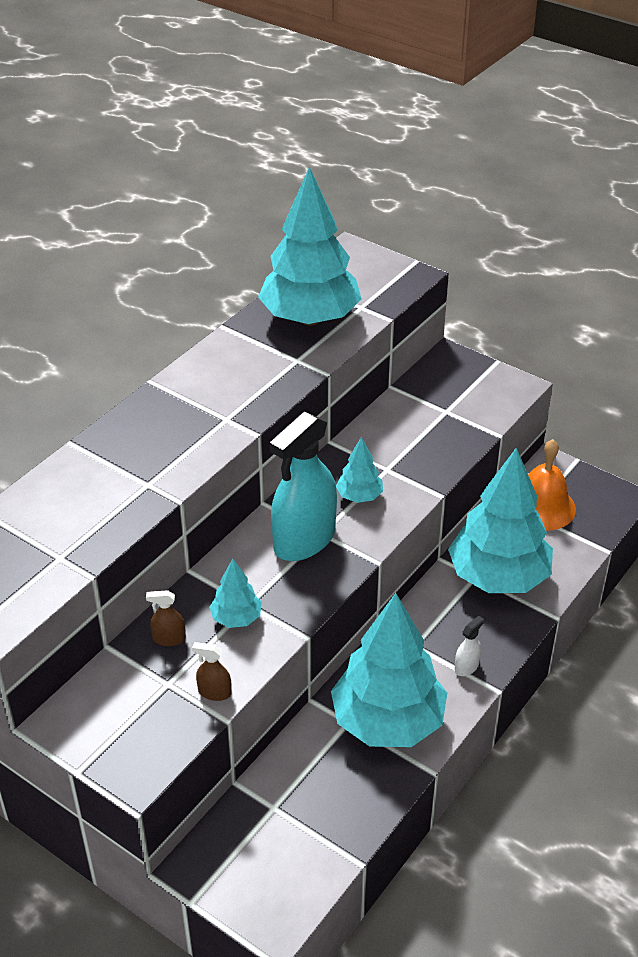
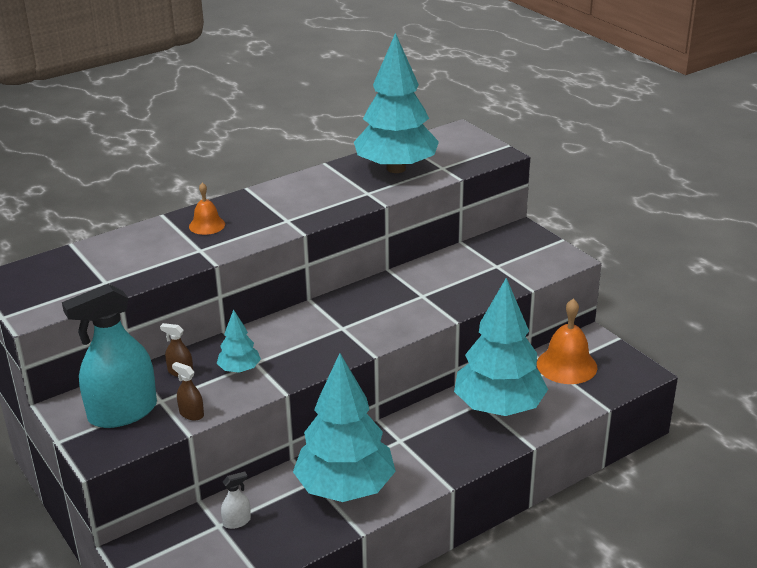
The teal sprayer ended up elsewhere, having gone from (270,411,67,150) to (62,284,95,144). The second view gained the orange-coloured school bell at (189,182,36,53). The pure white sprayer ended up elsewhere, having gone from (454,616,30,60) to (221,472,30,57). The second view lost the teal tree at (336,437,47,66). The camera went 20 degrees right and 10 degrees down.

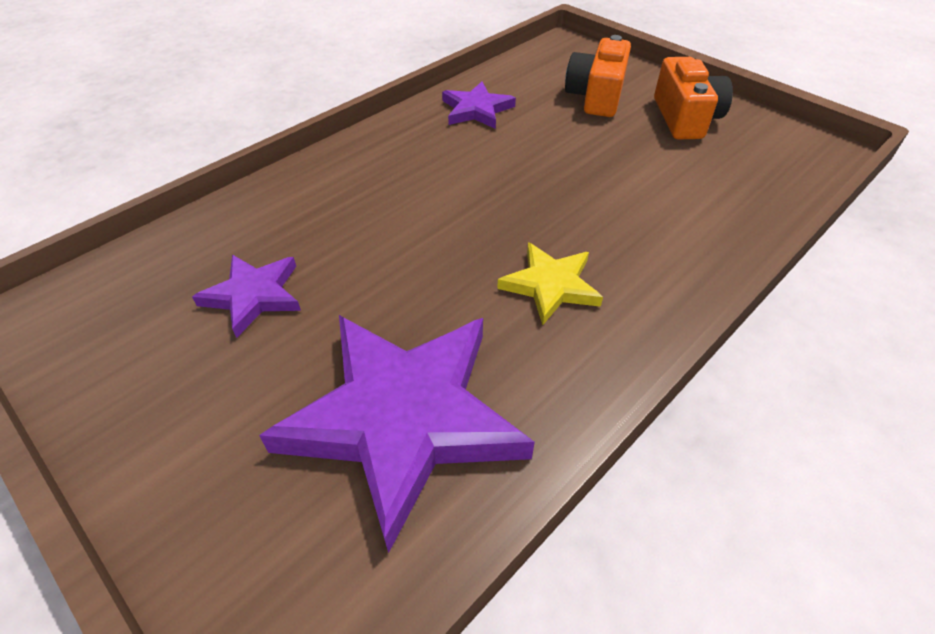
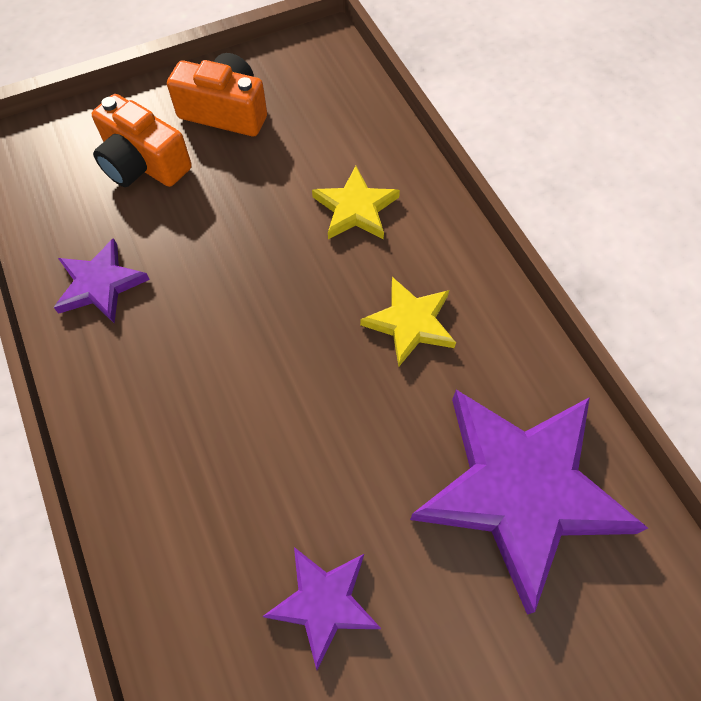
The second view gained the bright yellow star at (312,166,88,73). The camera went 70 degrees left and 15 degrees up.

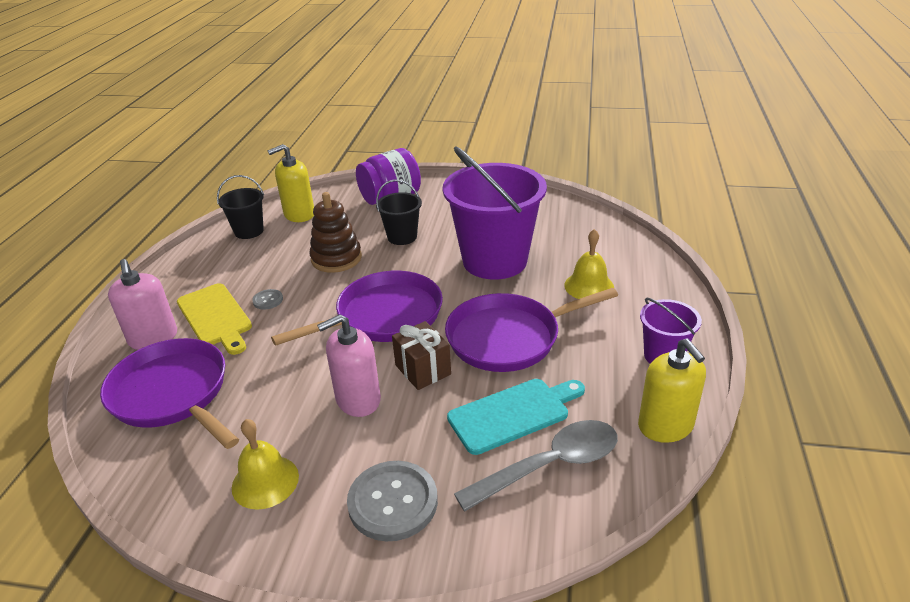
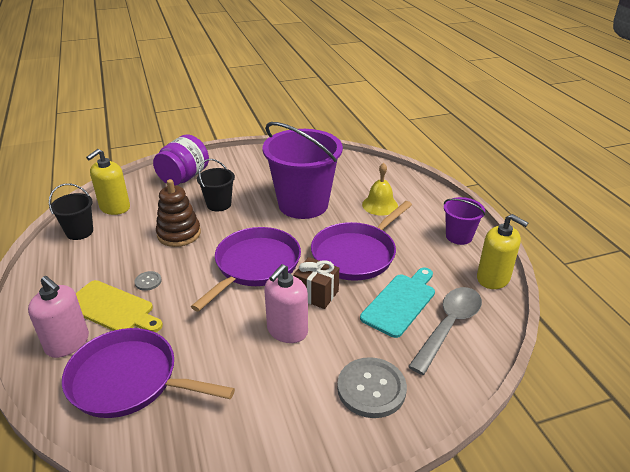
The second view lost the bright yellow school bell at (232,419,67,91). The camera went 30 degrees left and 0 degrees up.

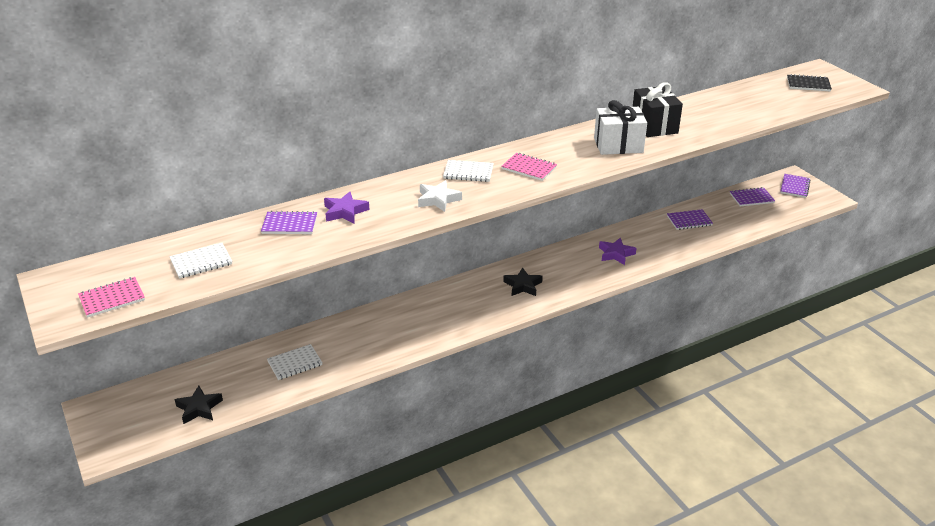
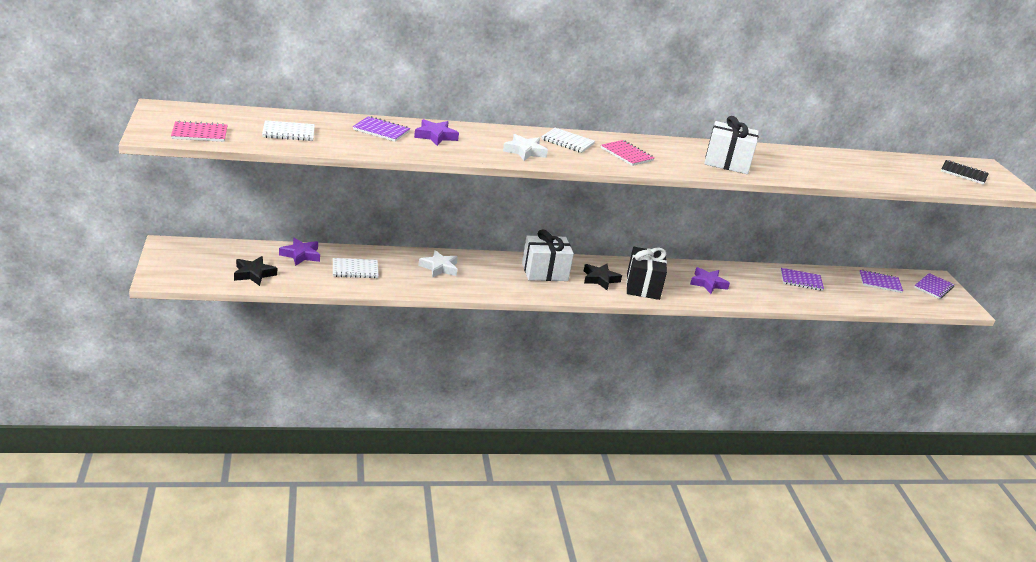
The second view gained the royal purple star at (279,238,41,28). The second view gained the pure white star at (418,250,40,28). The second view gained the pure white present at (522,229,52,52). The ebony present ended up elsewhere, having gone from (633,82,50,55) to (626,247,41,53). The camera went 15 degrees right and 5 degrees down.

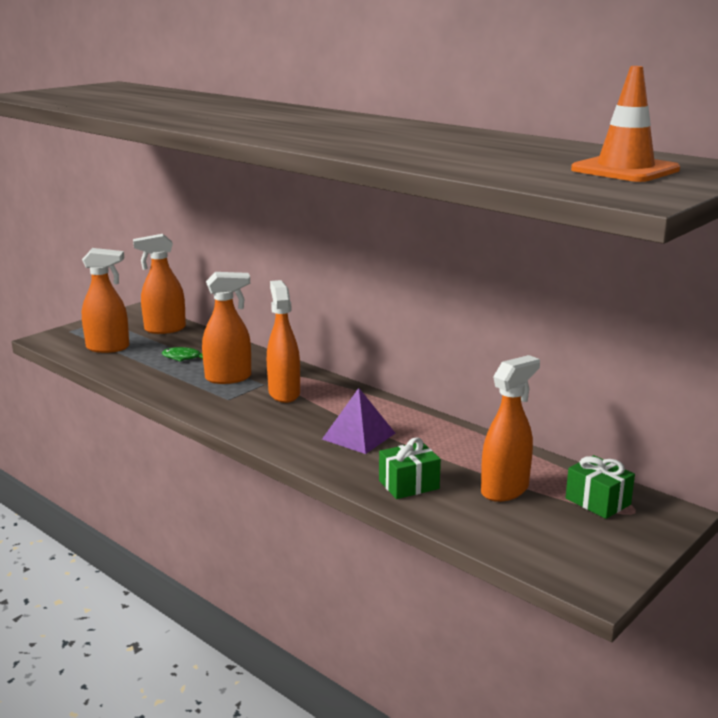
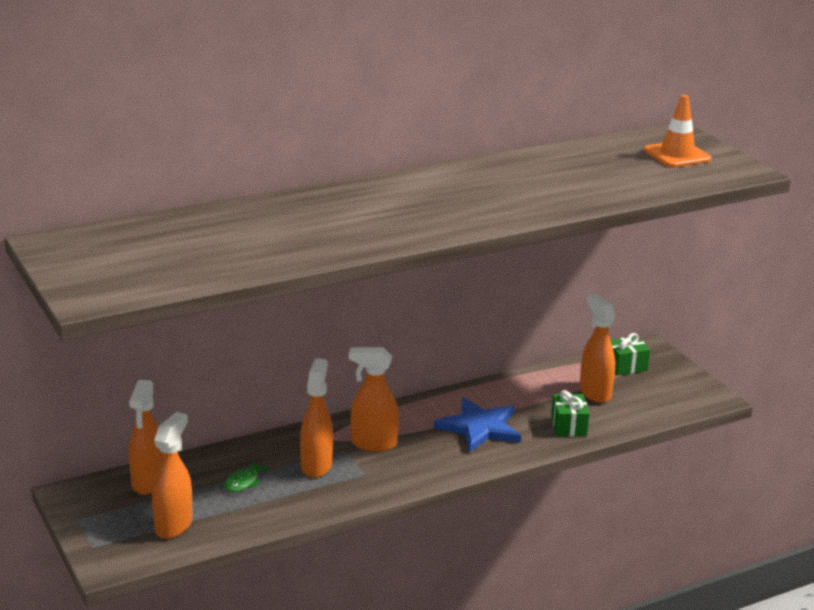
Where the royal purple pyramid shape stood at (322,388,73,66), the cobalt star came to stand at (434,398,87,54). The camera went 70 degrees left and 5 degrees up.

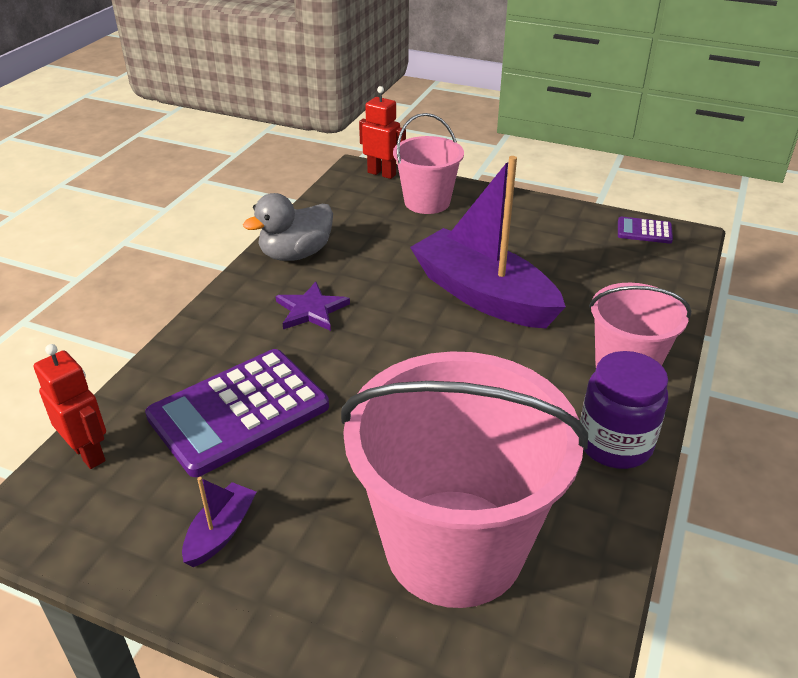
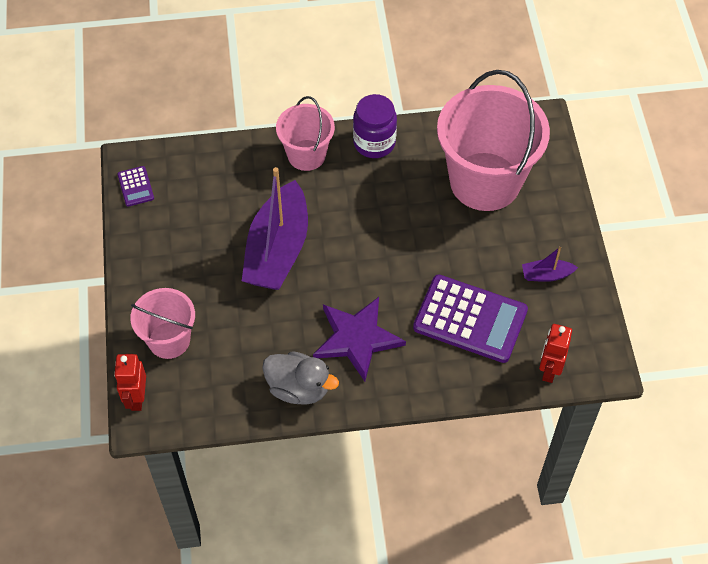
The size of the royal purple star at (276,282,74,49) changed by a factor of 1.63. The camera went 120 degrees left and 20 degrees up.

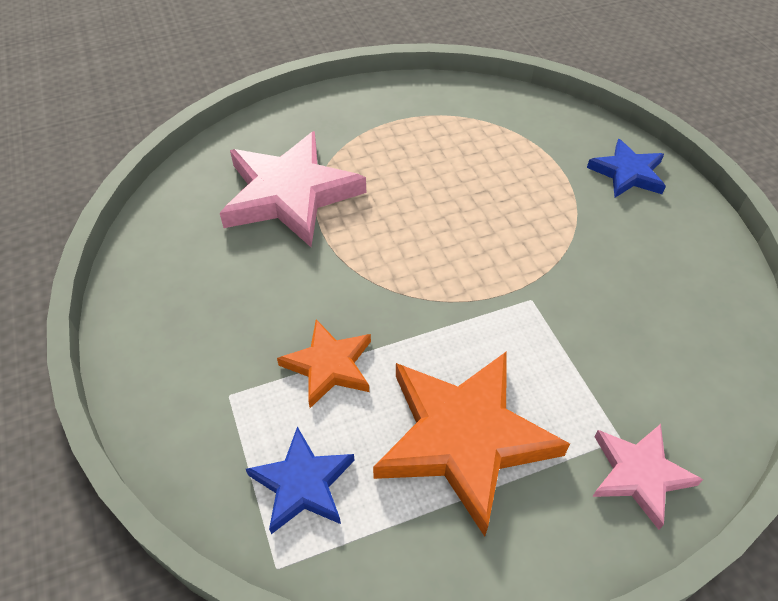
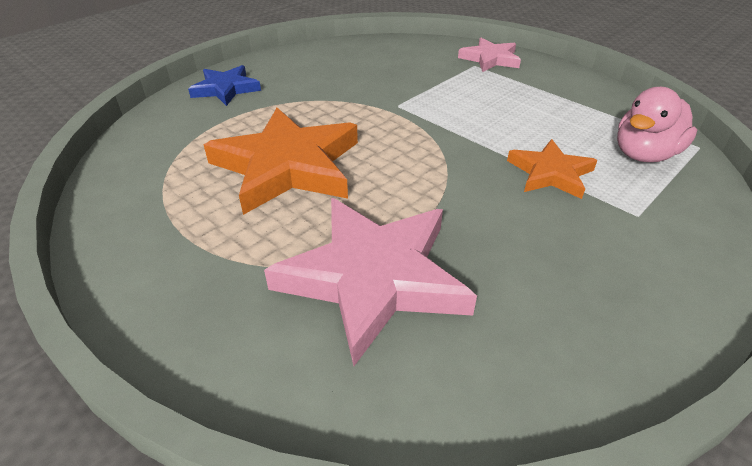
The orange-coloured star ended up elsewhere, having gone from (373,351,197,186) to (204,108,154,107). Where the cobalt star stood at (246,427,109,107), the rosy rubber duck came to stand at (617,87,80,75). The camera went 115 degrees left and 10 degrees down.

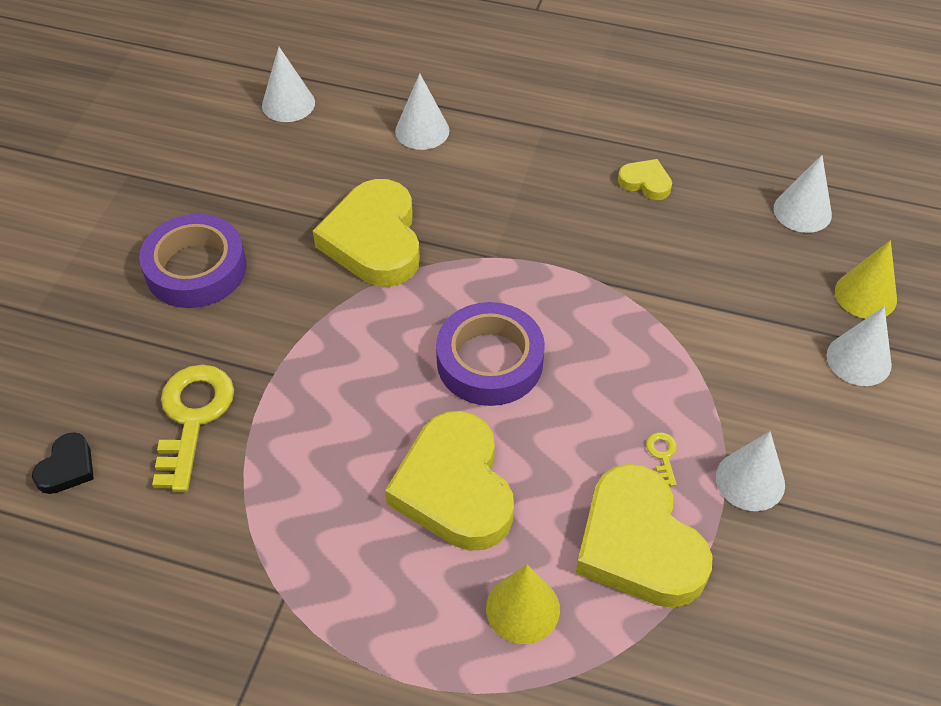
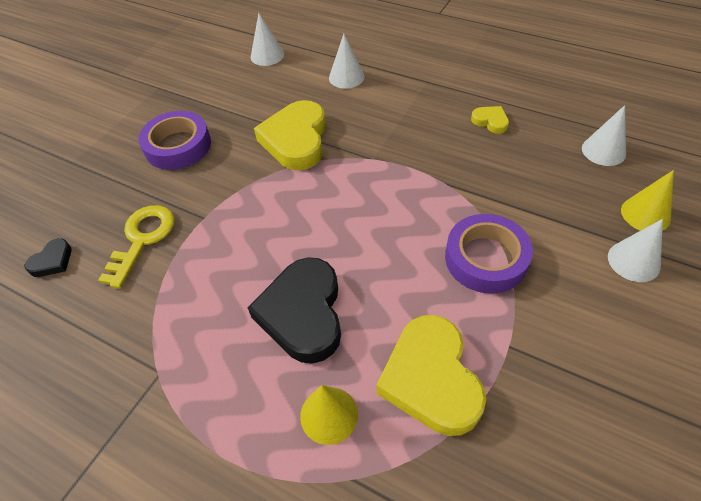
What was the bright yellow heart at (385,411,129,140) turned into the ebony heart at (248,257,93,107). The royal purple tape ended up elsewhere, having gone from (436,302,109,104) to (445,214,88,80). The second view lost the bright yellow latchkey at (646,432,31,54). The second view lost the pure white cone shape at (716,431,69,80). The camera went 15 degrees right and 0 degrees up.

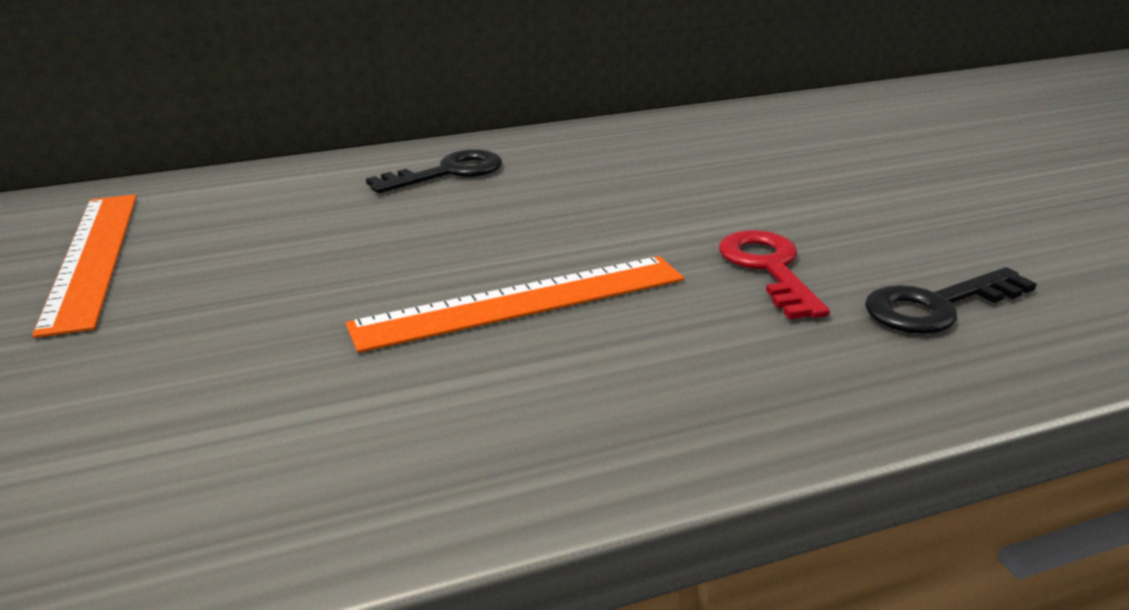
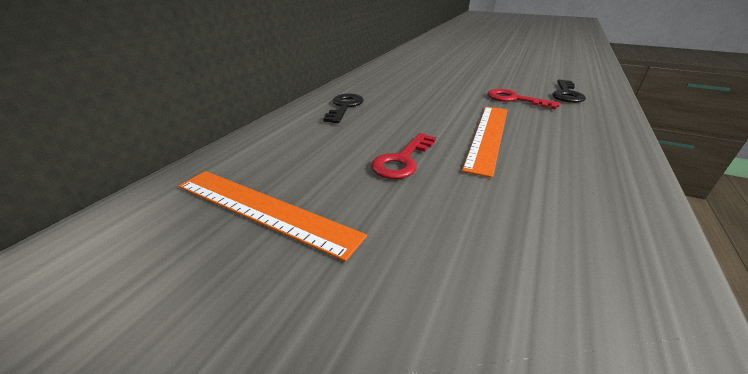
The second view gained the scarlet latchkey at (371,133,65,46). The camera went 45 degrees left and 5 degrees up.

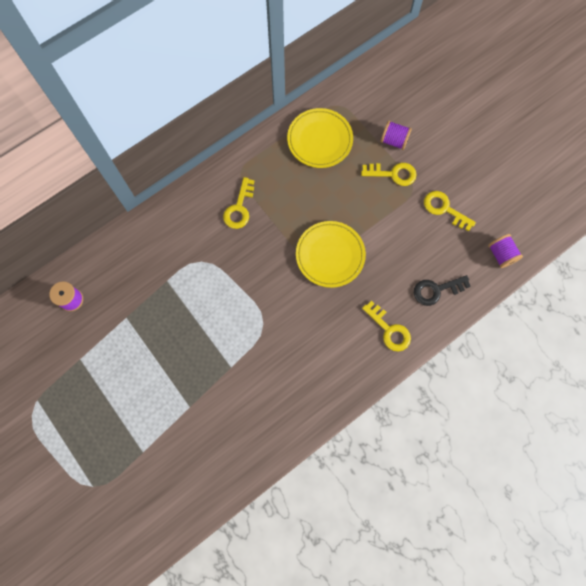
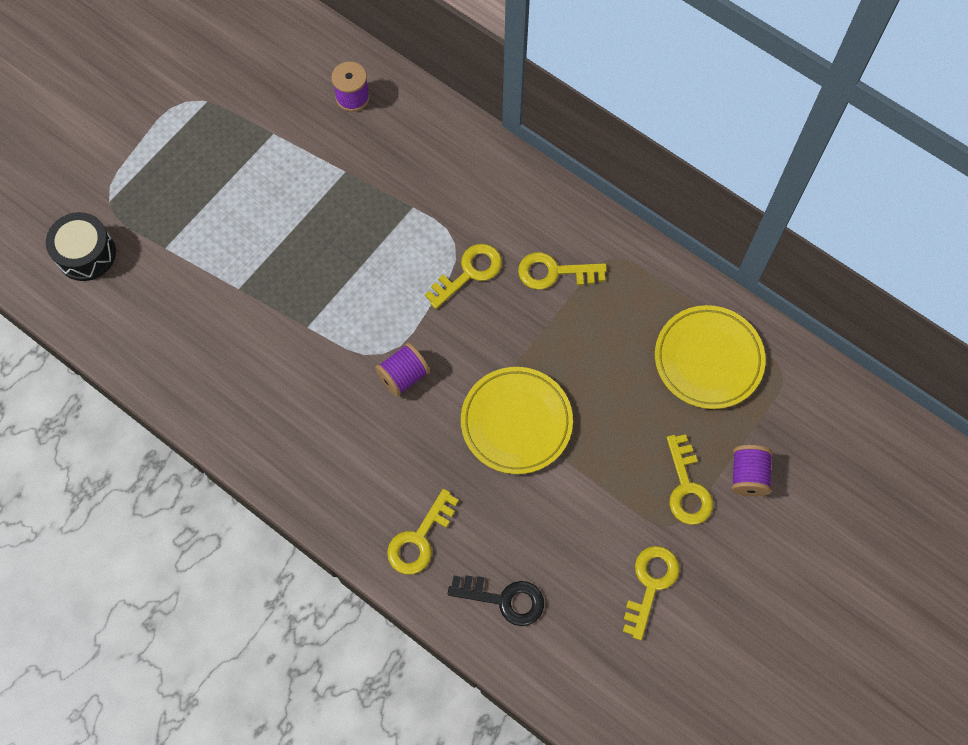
The second view gained the ebony drum at (46,212,70,69). The royal purple spool ended up elsewhere, having gone from (488,234,35,34) to (375,343,55,54). The second view gained the bright yellow latchkey at (425,244,77,65). The ebony latchkey at (414,275,57,31) ended up facing another way, 135 degrees clockwise from before. The camera went 75 degrees right and 5 degrees down.

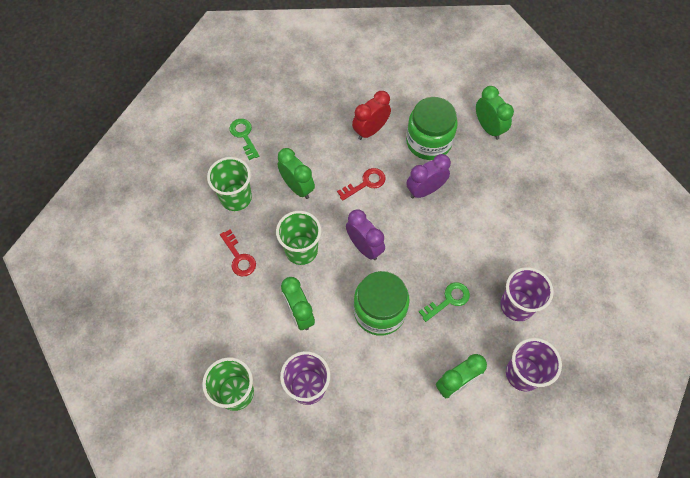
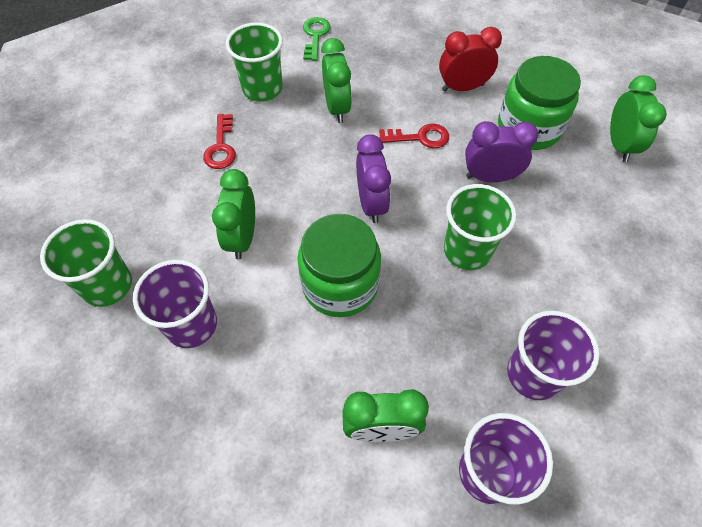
The emerald cup ended up elsewhere, having gone from (276,211,45,54) to (444,184,72,86). The second view lost the emerald latchkey at (419,282,51,40). The camera went 30 degrees right and 5 degrees down.

